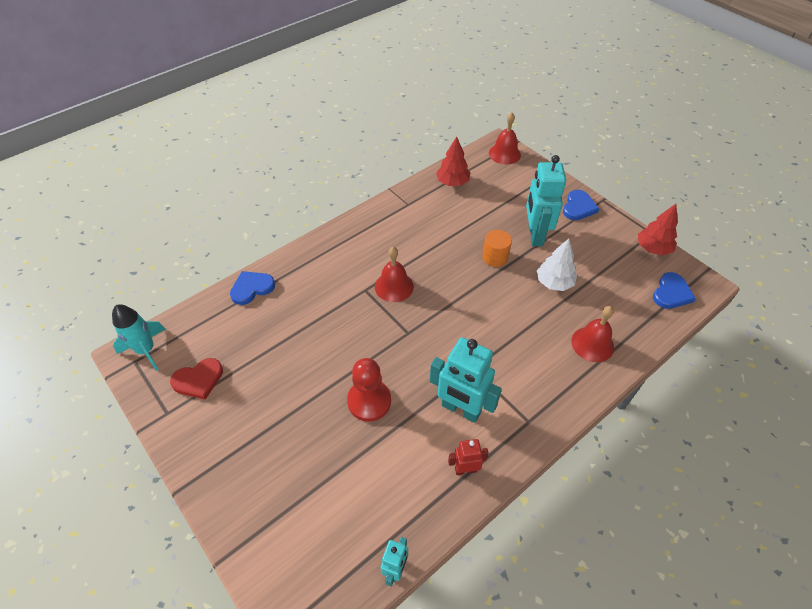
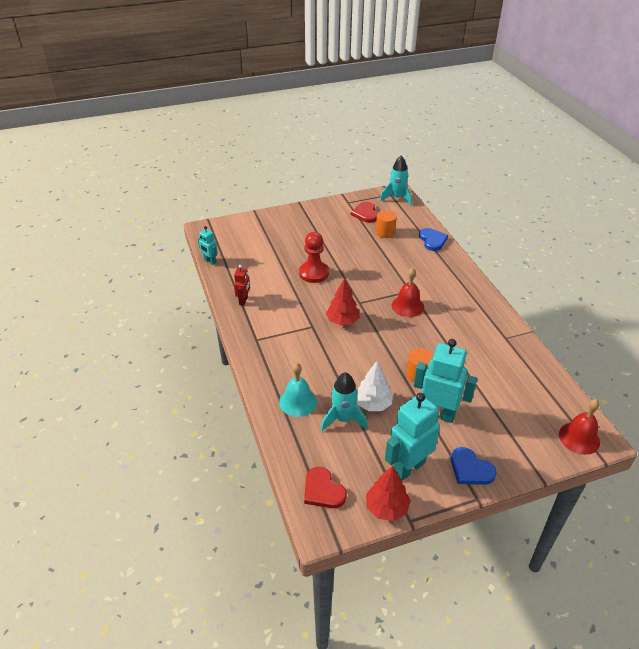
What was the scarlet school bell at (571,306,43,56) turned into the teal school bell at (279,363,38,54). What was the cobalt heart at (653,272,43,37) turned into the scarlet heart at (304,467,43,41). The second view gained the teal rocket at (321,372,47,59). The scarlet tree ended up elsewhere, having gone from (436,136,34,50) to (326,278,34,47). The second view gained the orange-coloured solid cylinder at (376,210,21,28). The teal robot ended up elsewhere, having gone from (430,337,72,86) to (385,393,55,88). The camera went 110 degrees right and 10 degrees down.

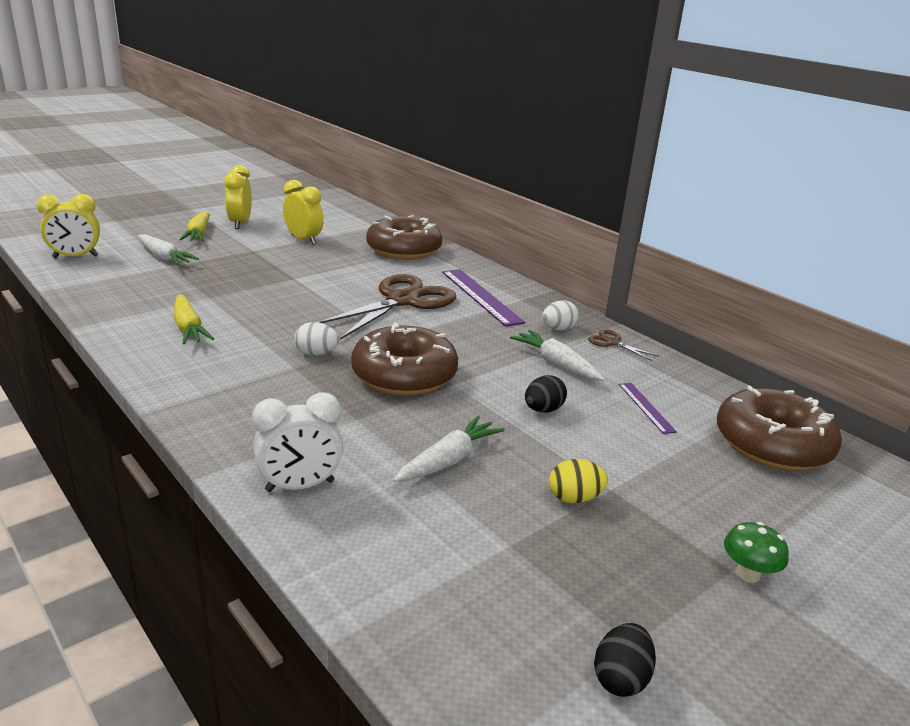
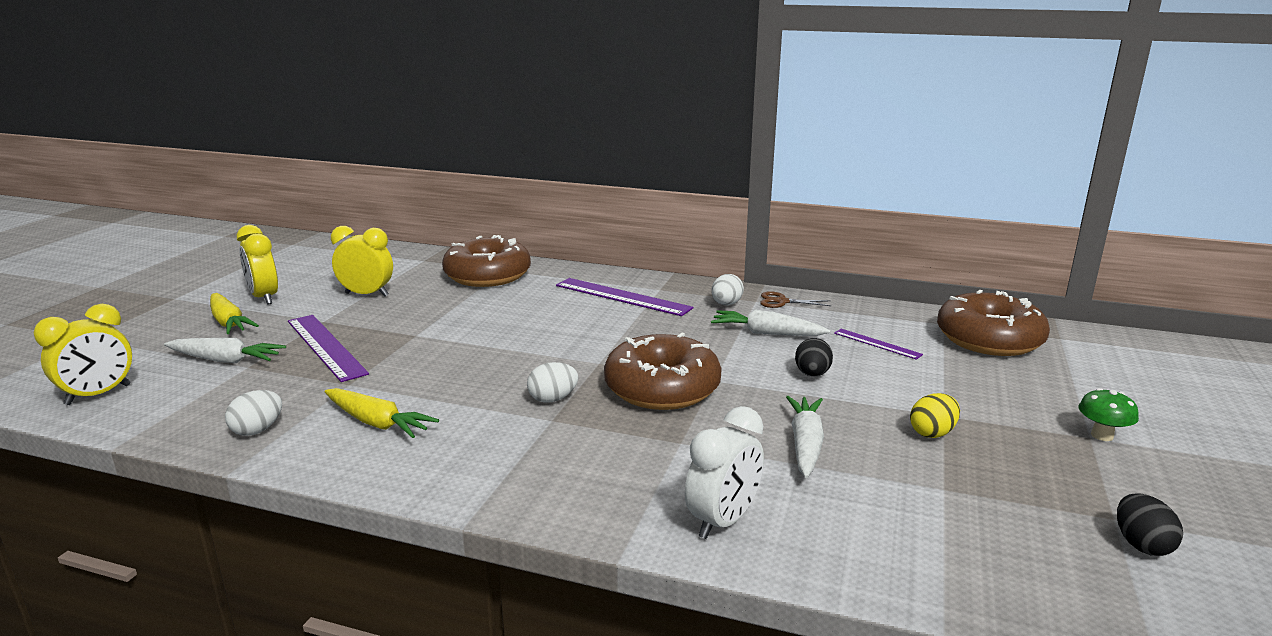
The second view gained the pure white egg at (225,390,57,46). The second view gained the royal purple ruler at (288,315,81,67). The second view lost the russet pair of scissors at (319,274,137,66). The camera went 30 degrees left and 5 degrees down.

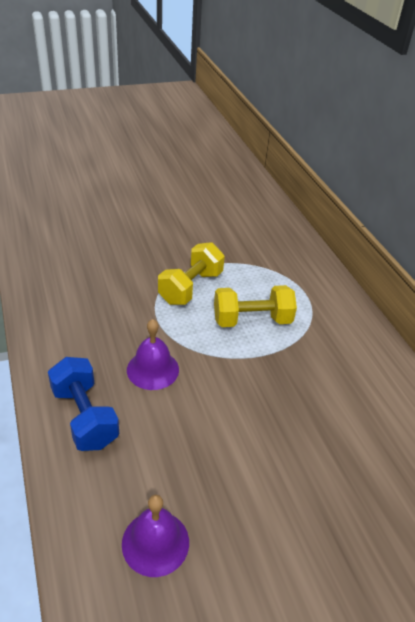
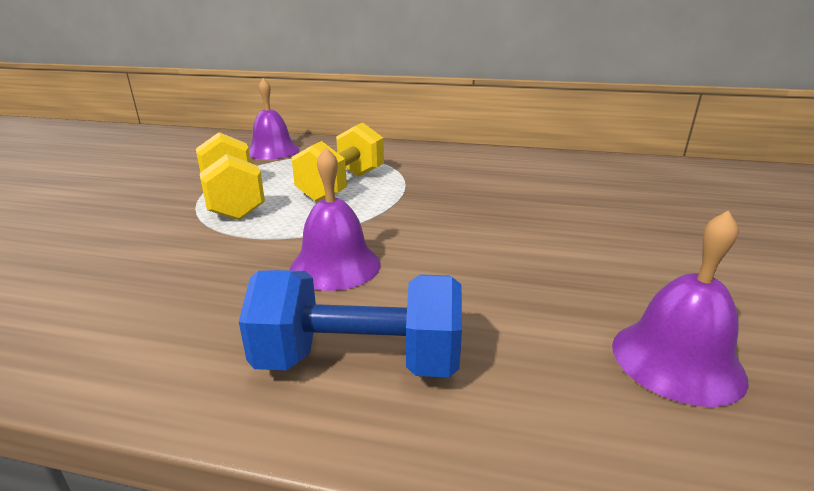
The second view gained the royal purple school bell at (249,78,51,81). The camera went 55 degrees left and 15 degrees down.

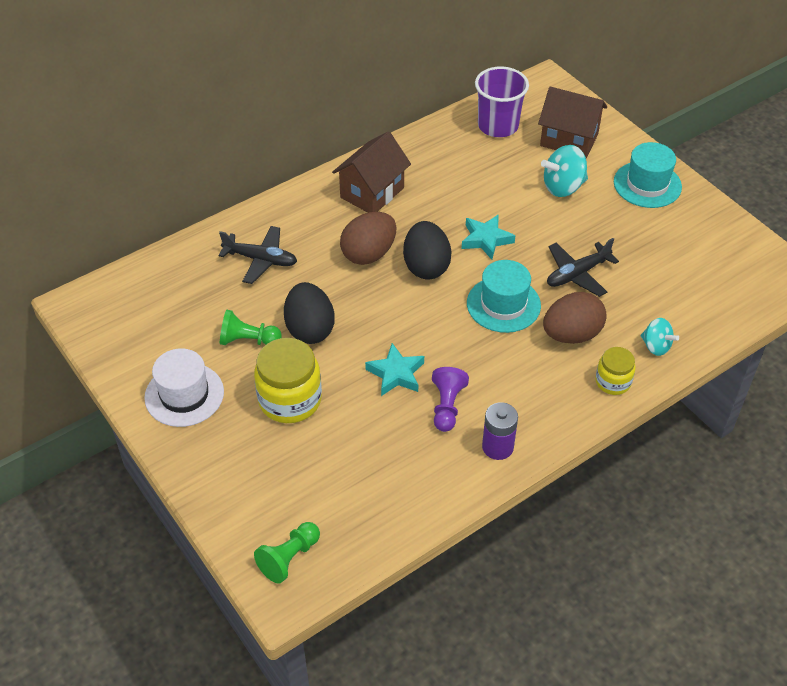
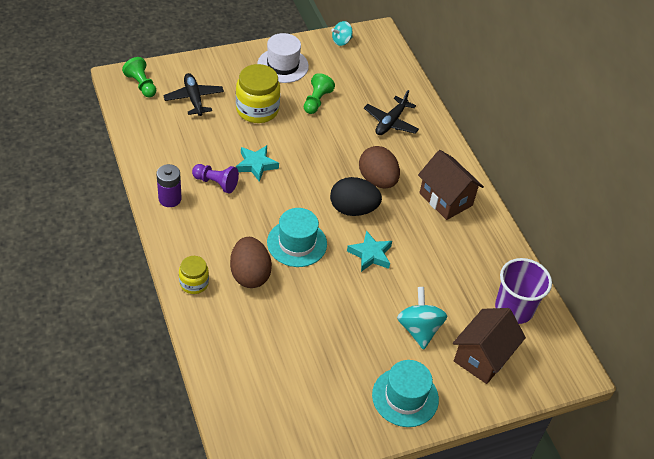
The ebony aeroplane ended up elsewhere, having gone from (547,238,72,59) to (163,73,61,43). The teal whirligig ended up elsewhere, having gone from (640,318,39,38) to (331,21,22,25). The second view lost the ebony egg at (284,282,51,62). The camera went 100 degrees right and 0 degrees up.

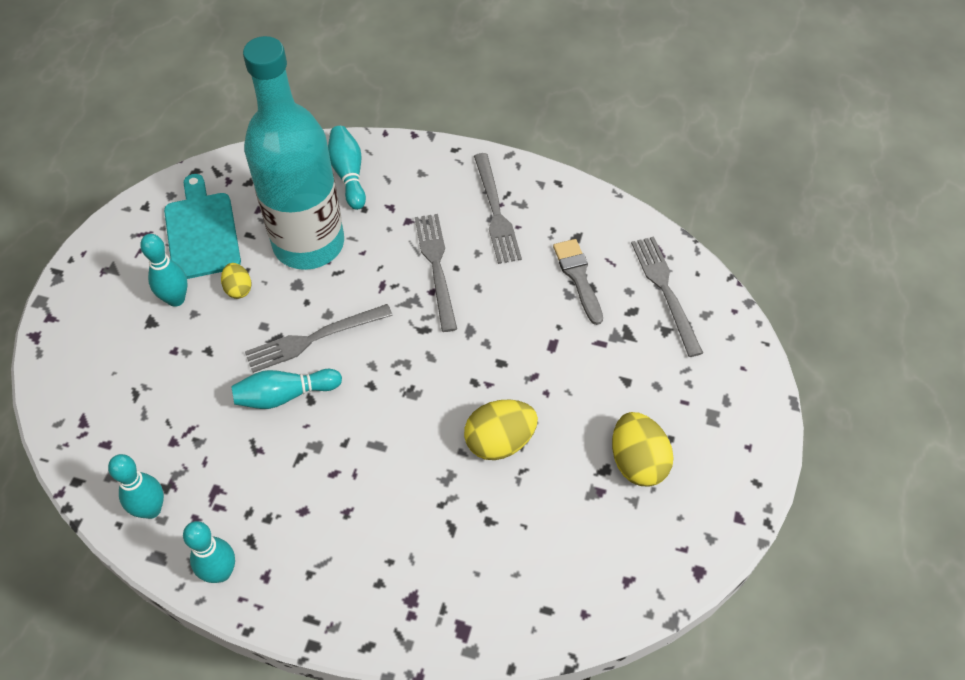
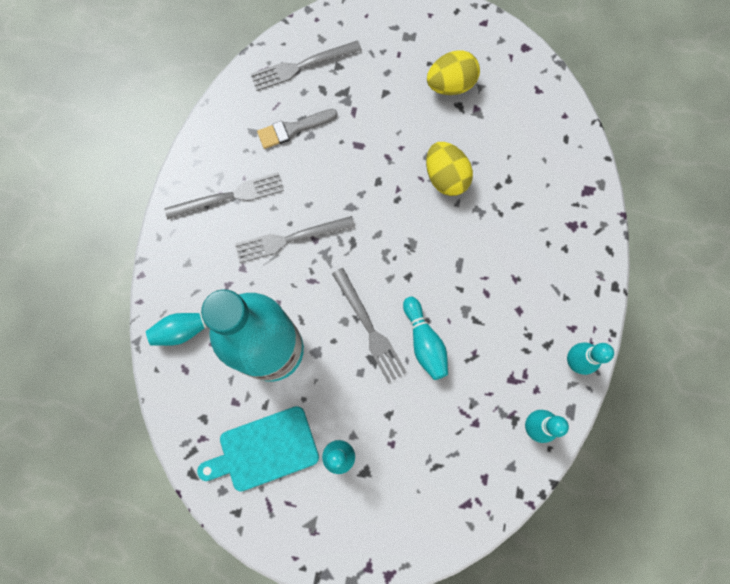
The second view lost the bright yellow egg at (221,263,31,36). The camera went 95 degrees left and 20 degrees up.

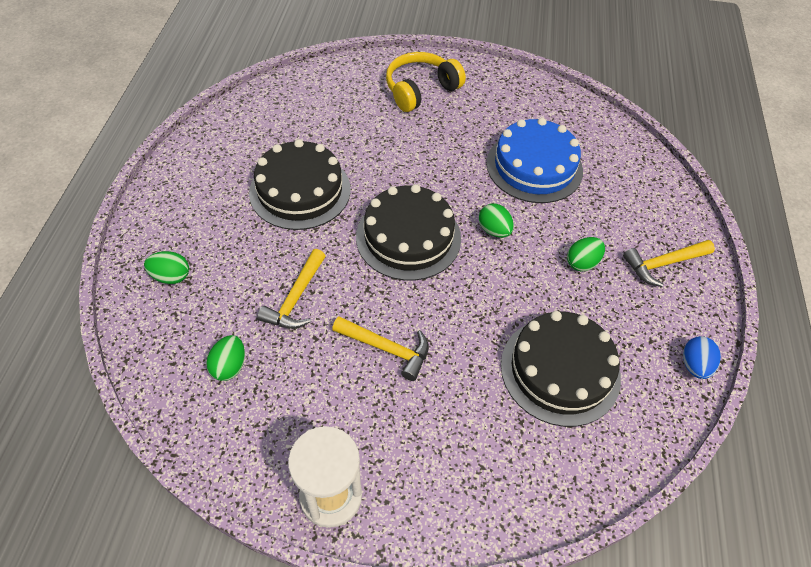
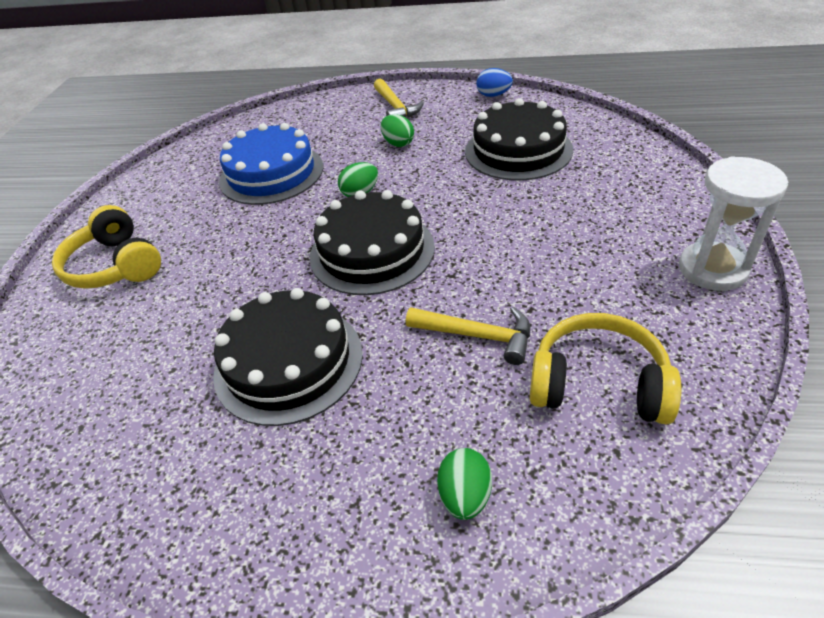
Where the emerald egg stood at (206,335,39,46), the bright yellow headphones came to stand at (530,313,152,111). The second view lost the bright yellow claw hammer at (332,316,97,65). The camera went 85 degrees left and 10 degrees down.

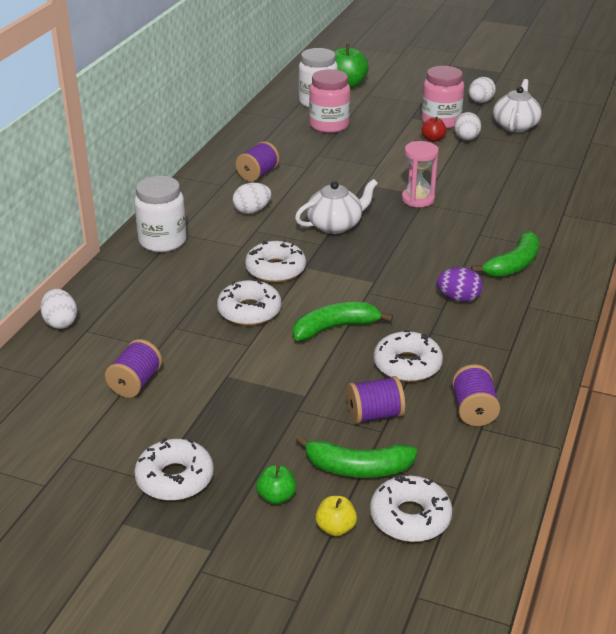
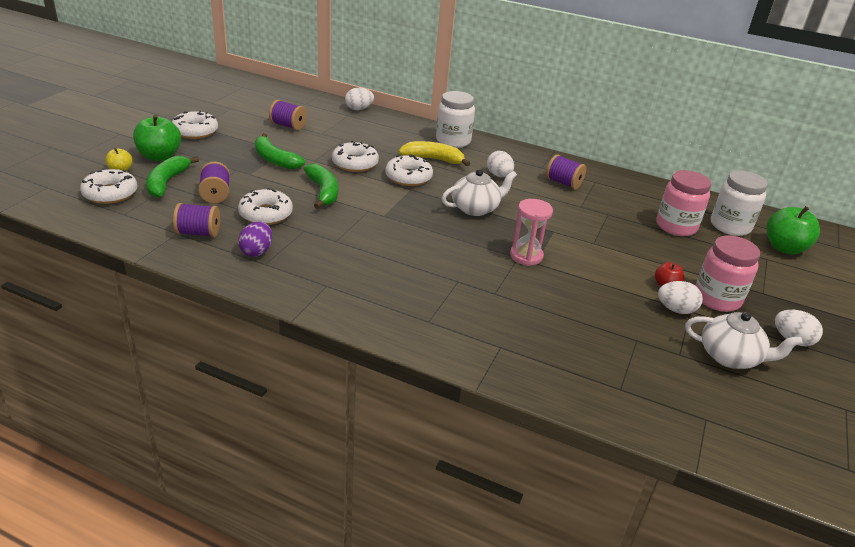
The size of the emerald apple at (256,465,40,40) changed by a factor of 1.87. The royal purple egg ended up elsewhere, having gone from (437,267,46,35) to (238,221,34,36). The emerald toy banana ended up elsewhere, having gone from (471,231,68,46) to (255,133,50,36). The second view gained the bright yellow toy banana at (399,141,71,25). The pure white tea pot at (295,179,83,55) ended up facing another way, 90 degrees counterclockwise from before. The camera went 90 degrees right and 0 degrees up.

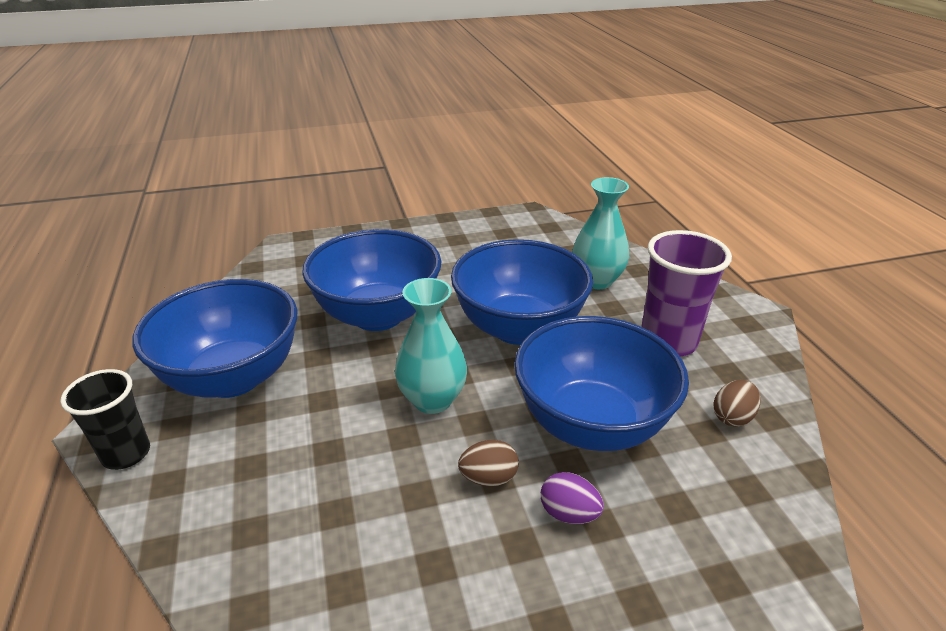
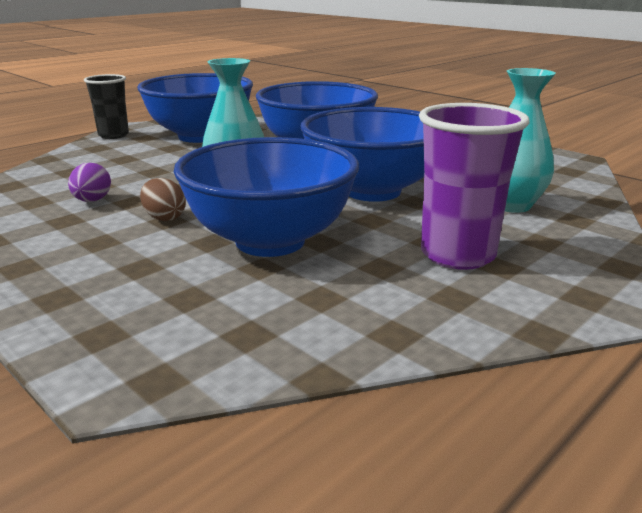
The royal purple egg ended up elsewhere, having gone from (541,472,63,52) to (68,163,43,39). The second view lost the russet egg at (713,380,48,47). The camera went 60 degrees right and 10 degrees down.

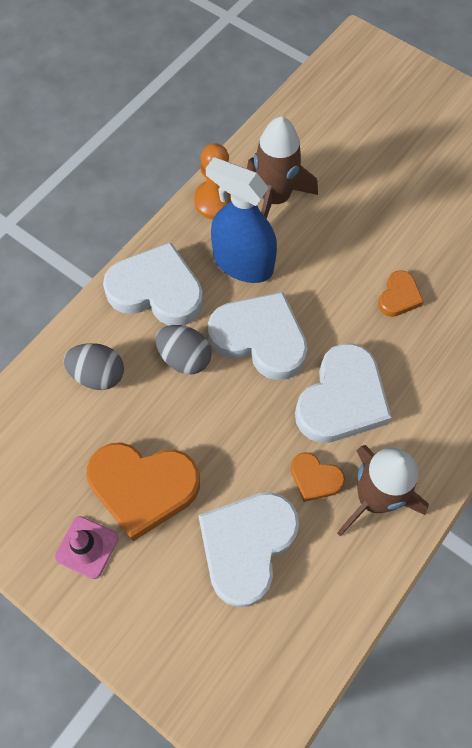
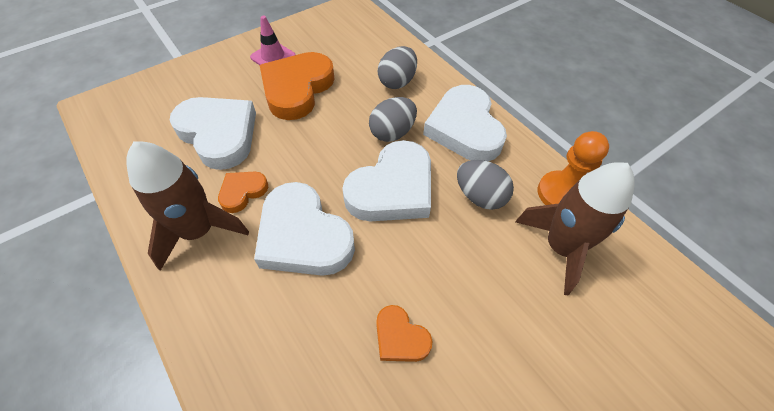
The pure white heart at (103,242,100,83) ended up facing another way, 135 degrees clockwise from before. Where the cobalt sprayer stood at (206,157,71,126), the ash-grey egg came to stand at (457,160,57,50). The camera went 105 degrees right and 10 degrees down.

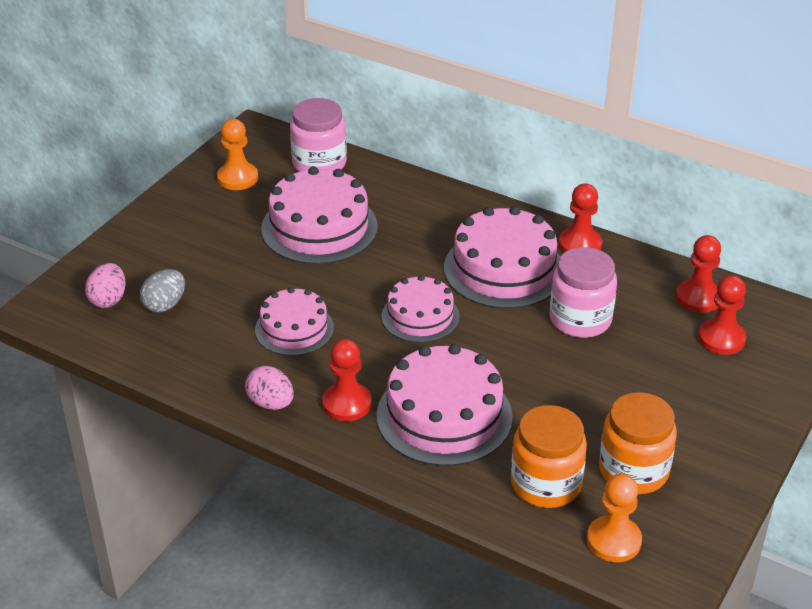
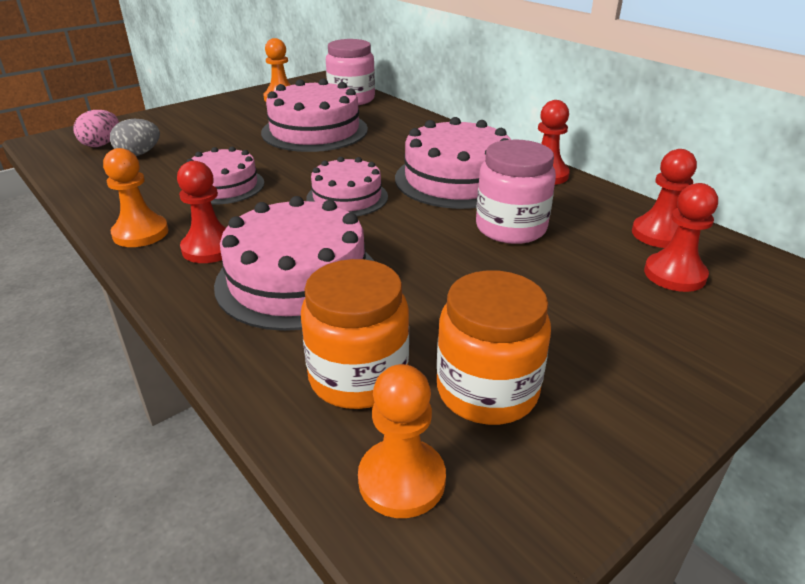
Where the rosy egg stood at (245,366,49,44), the orange-coloured game pawn came to stand at (103,148,66,99). The camera went 20 degrees right and 5 degrees down.

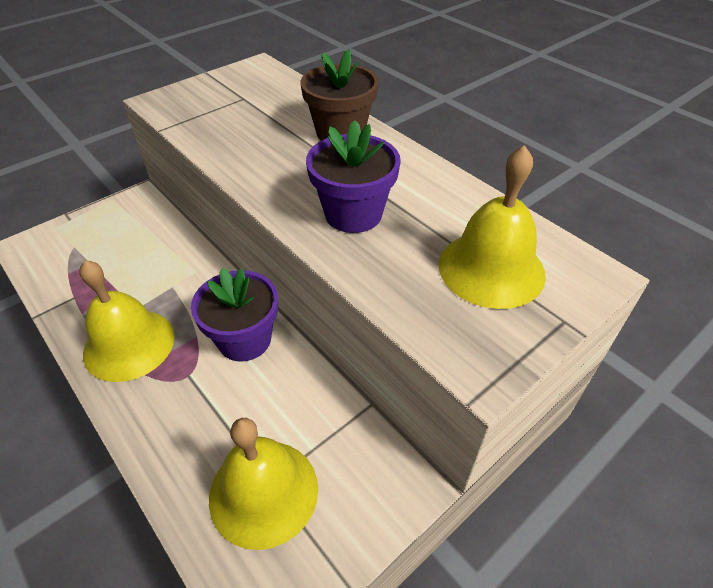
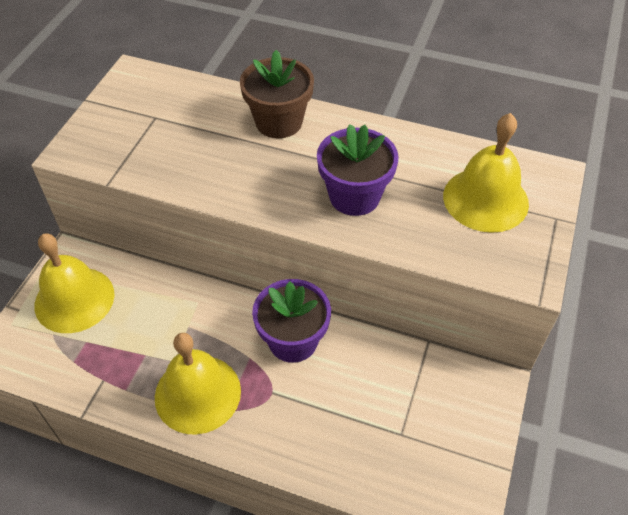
The bright yellow school bell ended up elsewhere, having gone from (209,418,109,132) to (35,233,79,100). The camera went 30 degrees left and 5 degrees up.

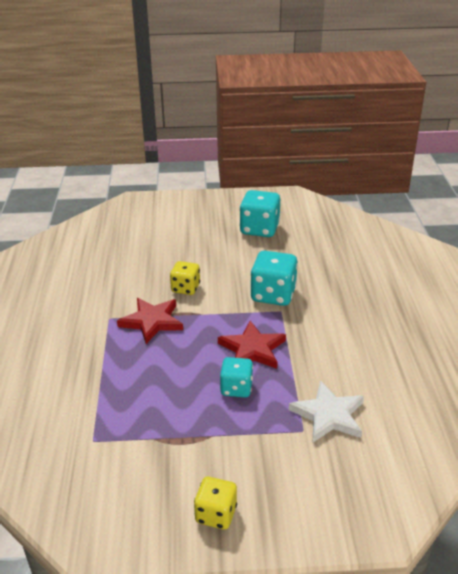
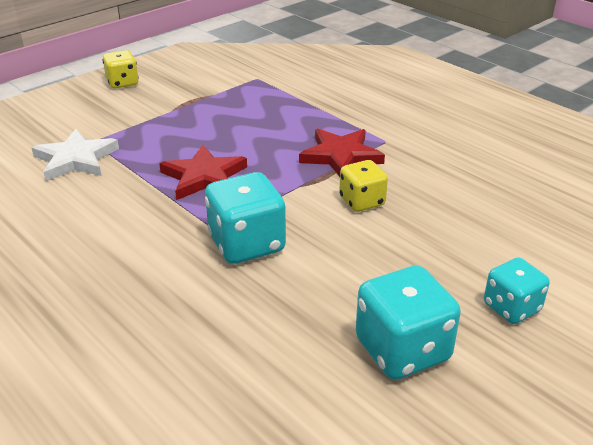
The teal dice ended up elsewhere, having gone from (220,357,33,40) to (484,258,66,66). The camera went 140 degrees right and 0 degrees up.

